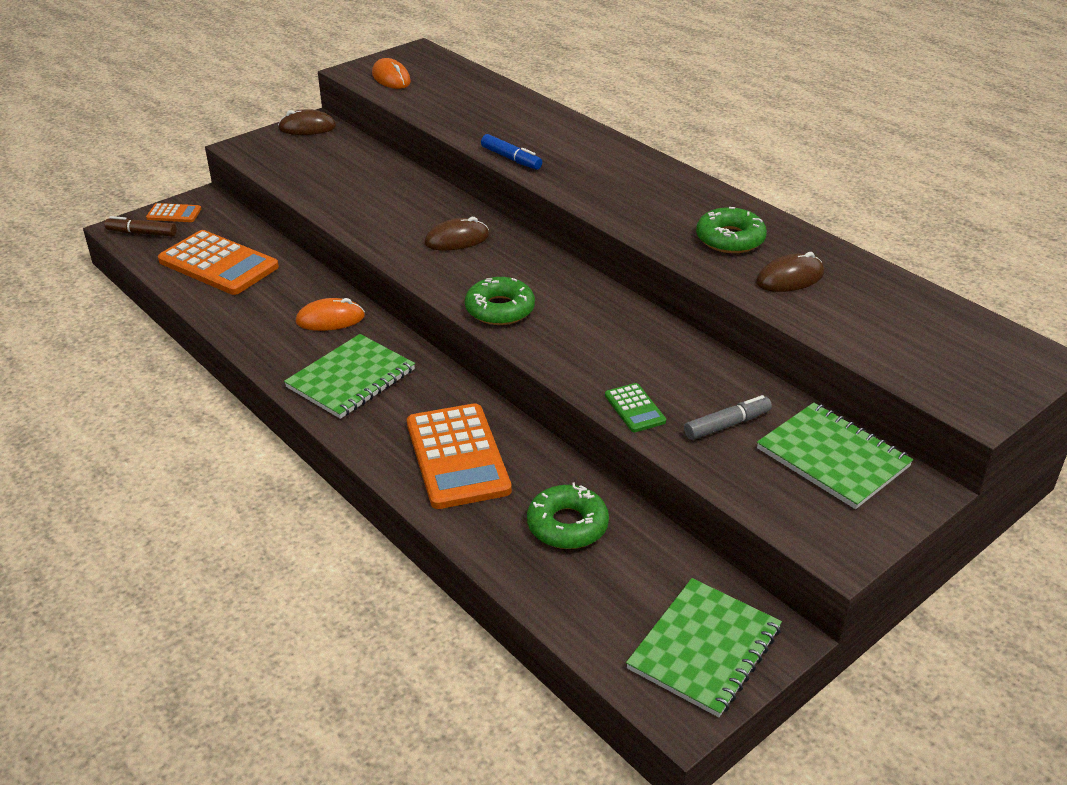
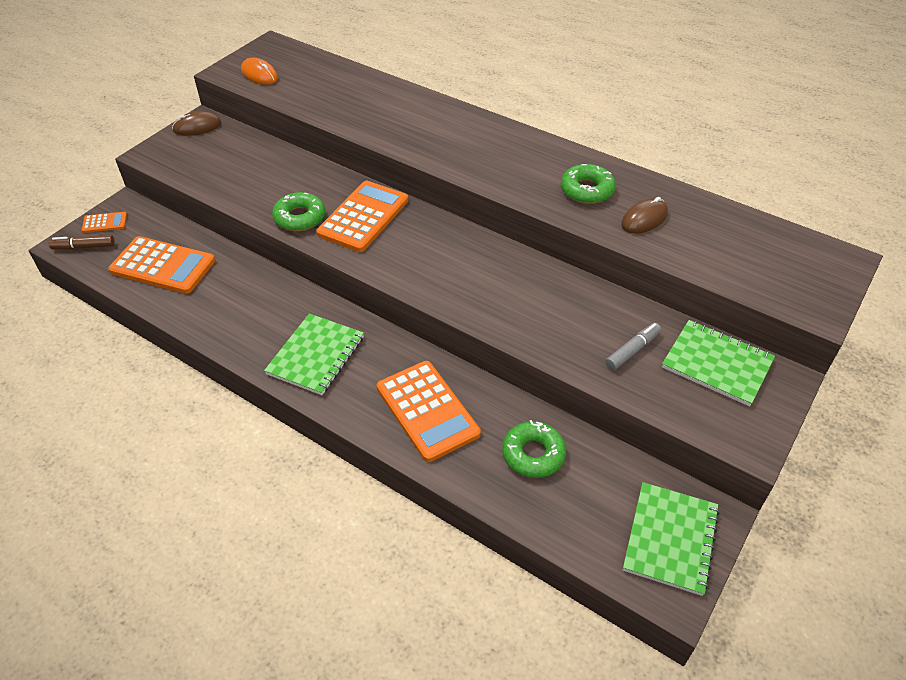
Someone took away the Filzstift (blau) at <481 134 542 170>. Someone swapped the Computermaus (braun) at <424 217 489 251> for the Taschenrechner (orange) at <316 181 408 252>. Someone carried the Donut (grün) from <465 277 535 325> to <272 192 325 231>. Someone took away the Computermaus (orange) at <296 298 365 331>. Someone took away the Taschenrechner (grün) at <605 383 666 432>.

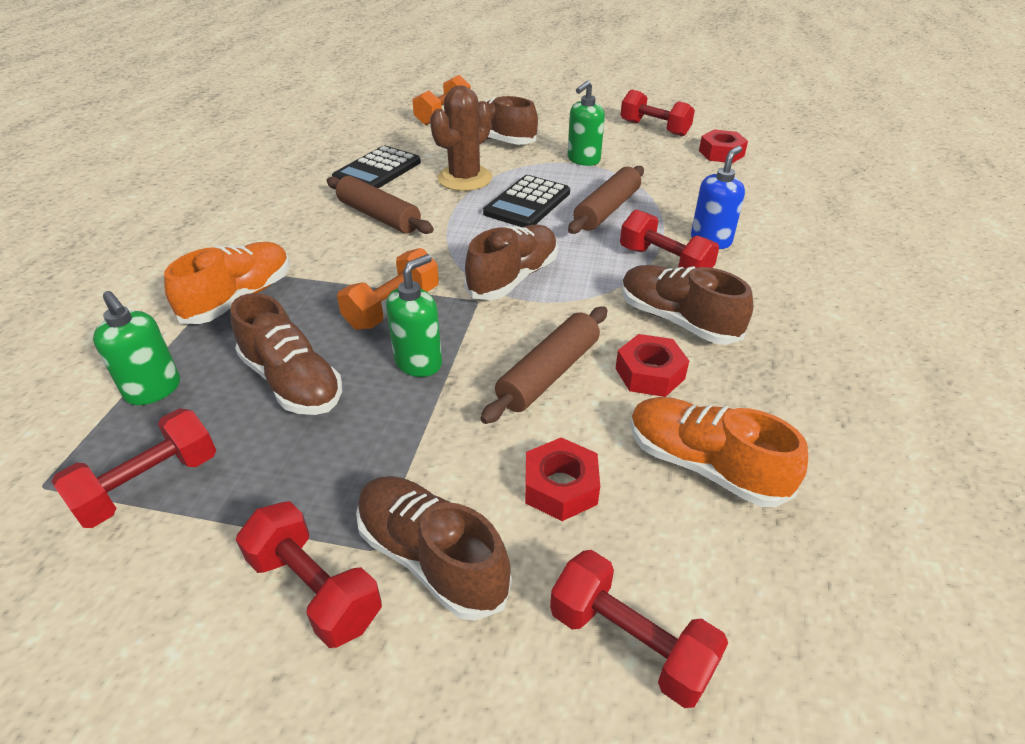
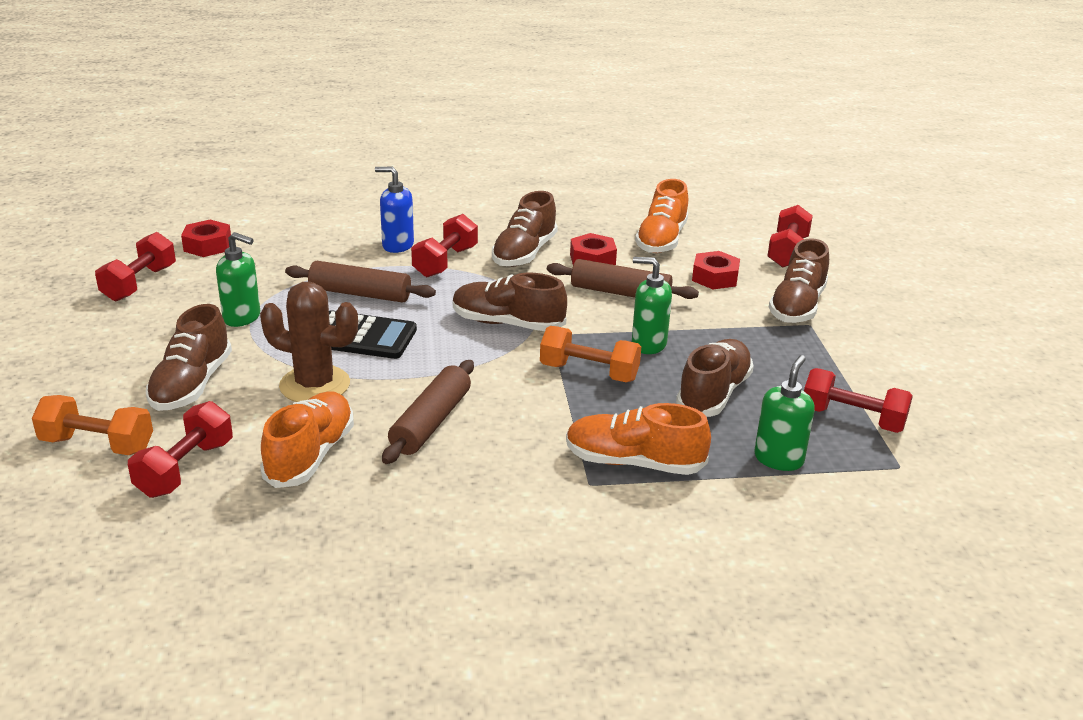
Someone swapped the Taschenrechner (schwarz) at <332 145 421 189> for the Schuh (orange) at <260 391 354 488>. Someone carried the Hantel (rot) from <236 501 382 648> to <128 401 233 498>.

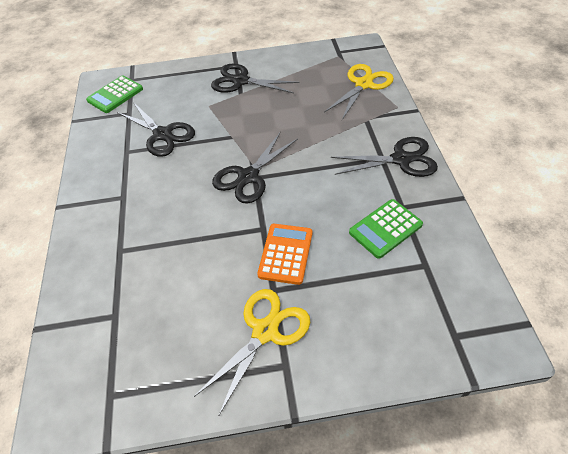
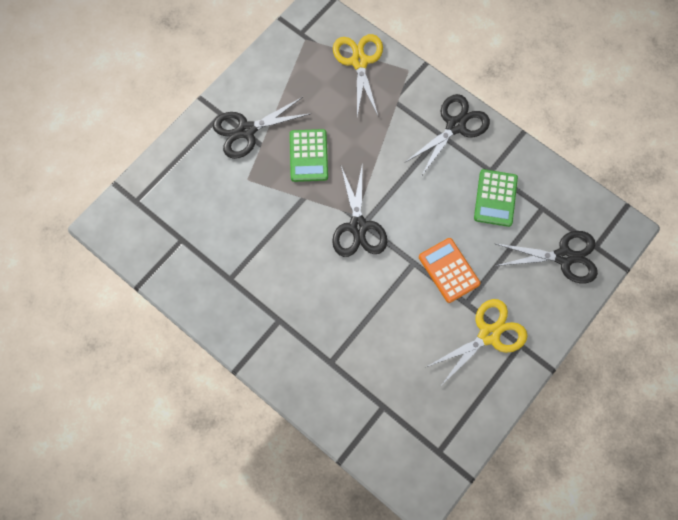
Someone carried the Taschenrechner (grün) from <86 76 143 113> to <290 129 328 182>. Someone carried the Schere (schwarz) from <117 102 195 157> to <494 231 598 283>. Someone rotated the Schere (gelb) at <194 289 310 415> by 60 degrees clockwise.

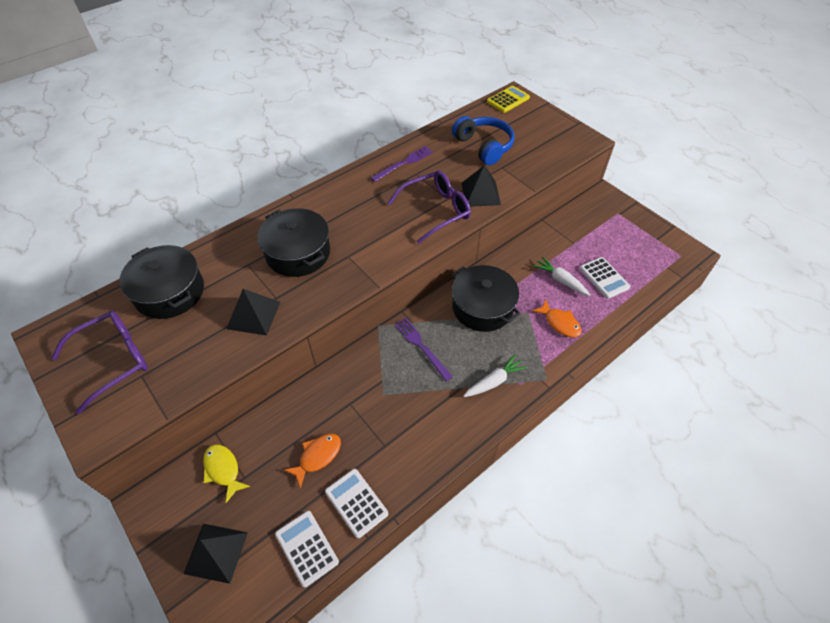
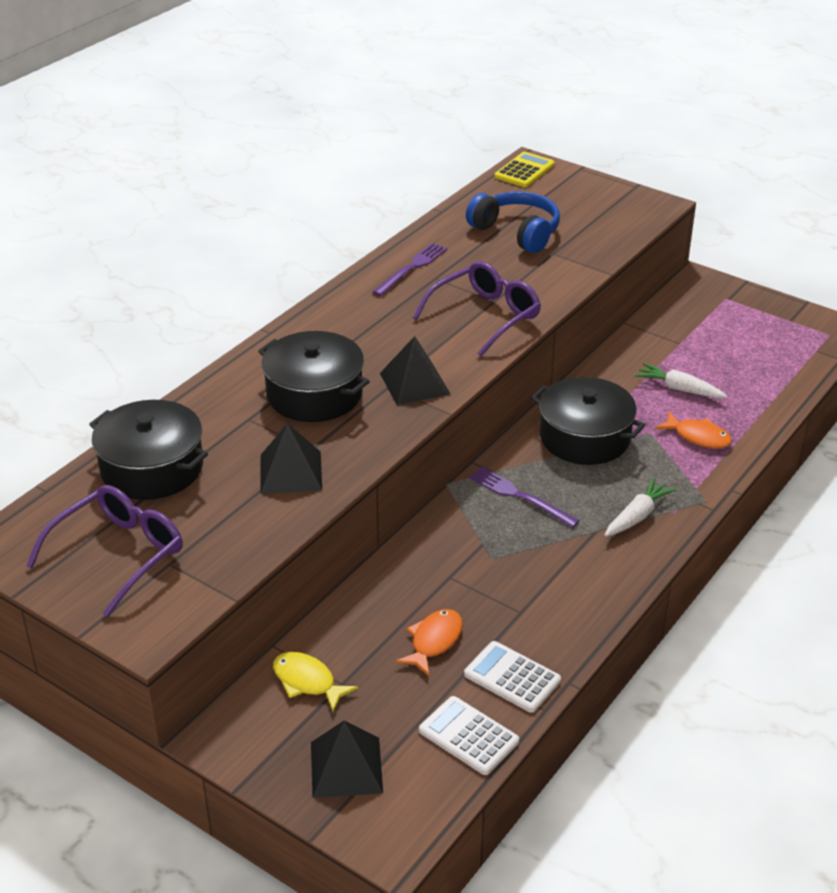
Someone carried the Pyramide (schwarz) from <462 165 501 207> to <380 336 451 405>. Someone took away the Taschenrechner (weiß) at <580 257 631 299>.

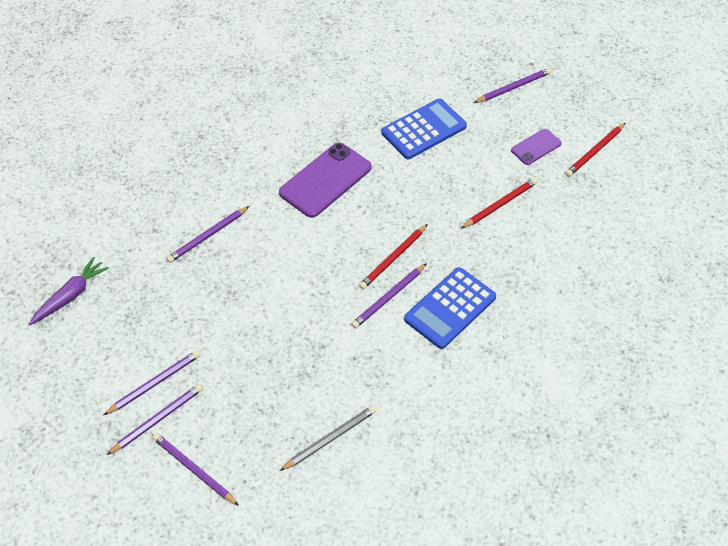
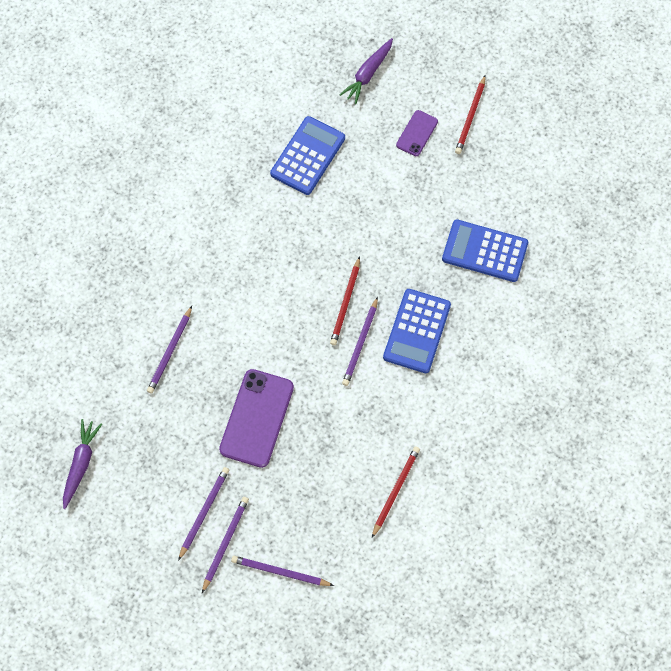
Someone swapped the Bleistift (lila) at <474 68 551 103> for the Karotte (lila) at <339 38 393 104>. Someone carried the Handy (lila) from <279 143 372 218> to <219 369 294 468>. Someone carried the Bleistift (rot) from <461 178 537 229> to <372 446 420 538>. Someone took away the Bleistift (grau) at <280 406 376 471>. Someone put down the Taschenrechner (blau) at <442 219 528 282>.

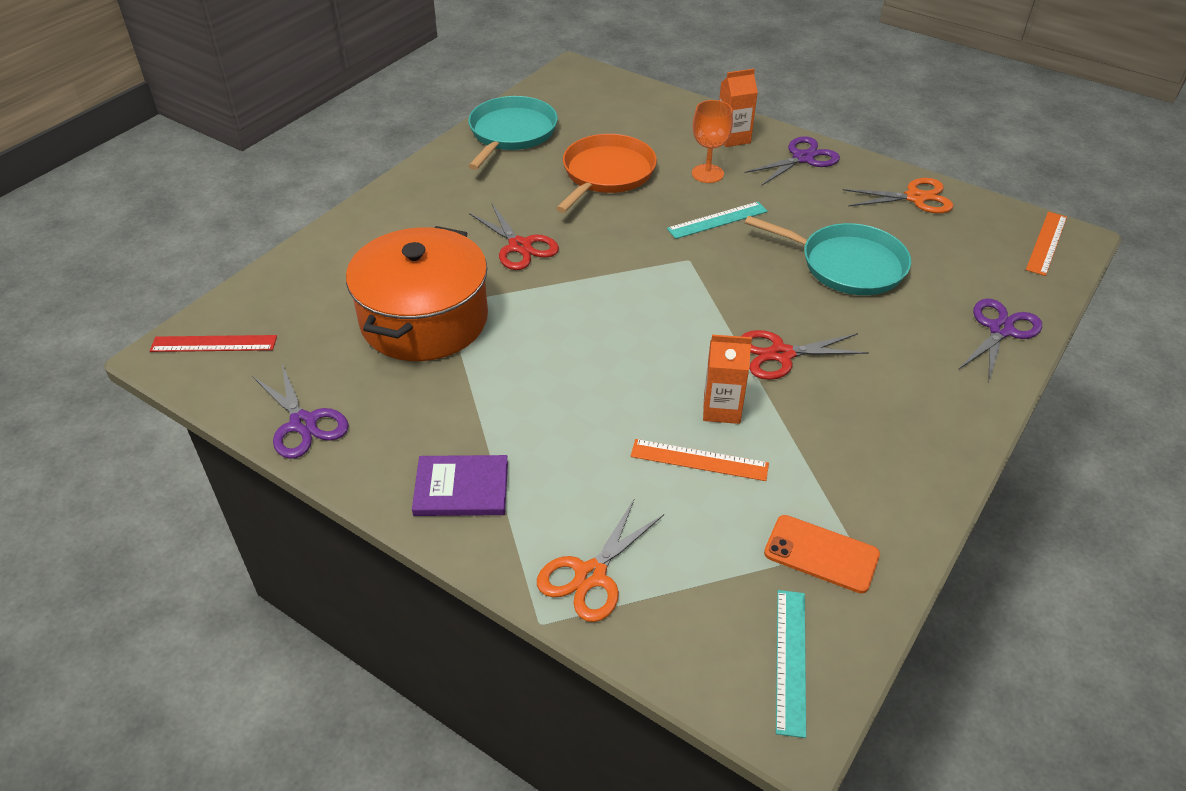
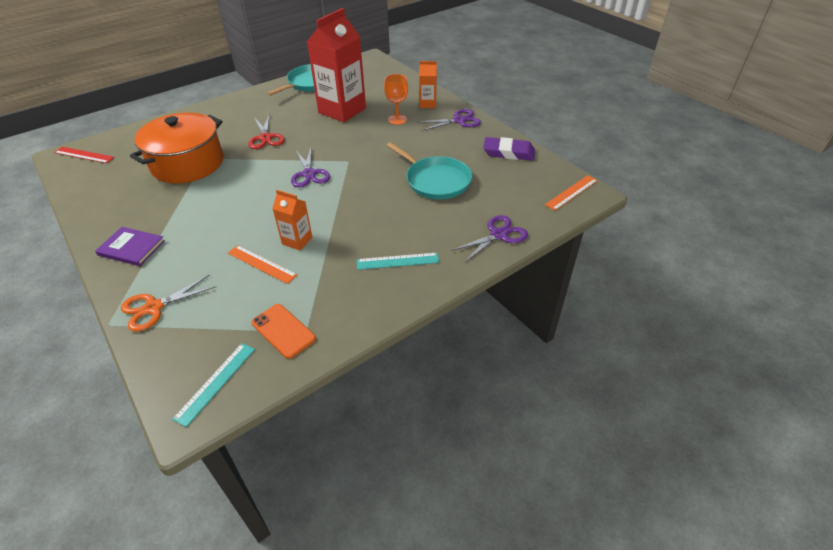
Someone swapped the Pfanne (orange) at <556 134 657 213> for the Getränkekarton (rot) at <307 8 366 122>. Someone swapped the Schere (orange) at <843 178 953 213> for the Radiergummi (lila) at <483 137 535 161>. Someone carried the Lineal (türkis) from <667 202 768 239> to <357 253 439 270>. Someone took away the Schere (rot) at <741 330 869 380>. Someone carried the Schere (lila) from <252 364 349 459> to <291 148 330 188>.

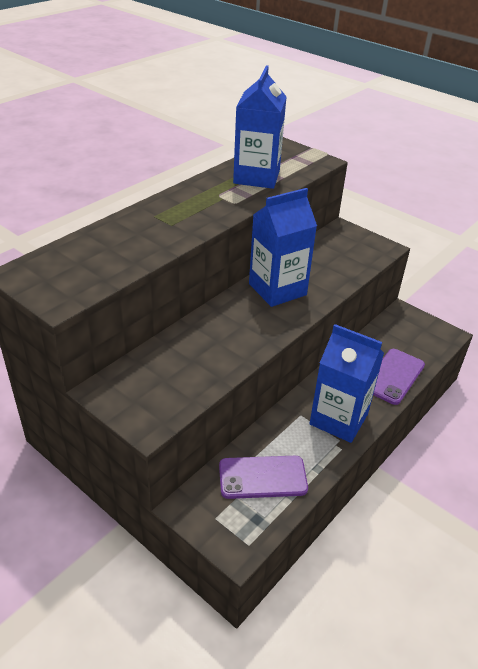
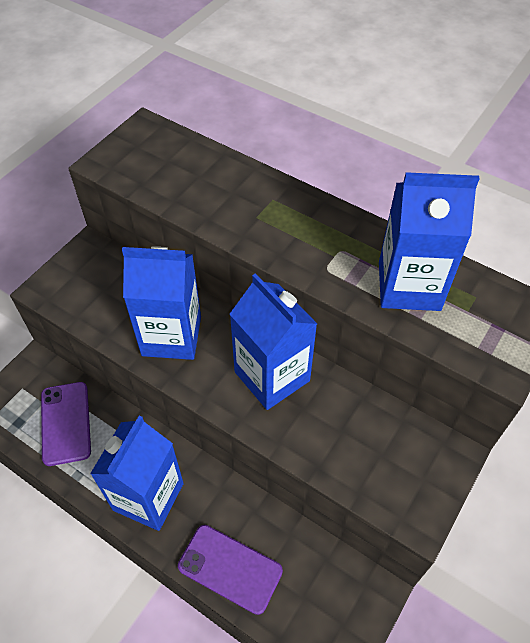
Someone put down the Getränkekarton (blau) at <122 246 201 360>.

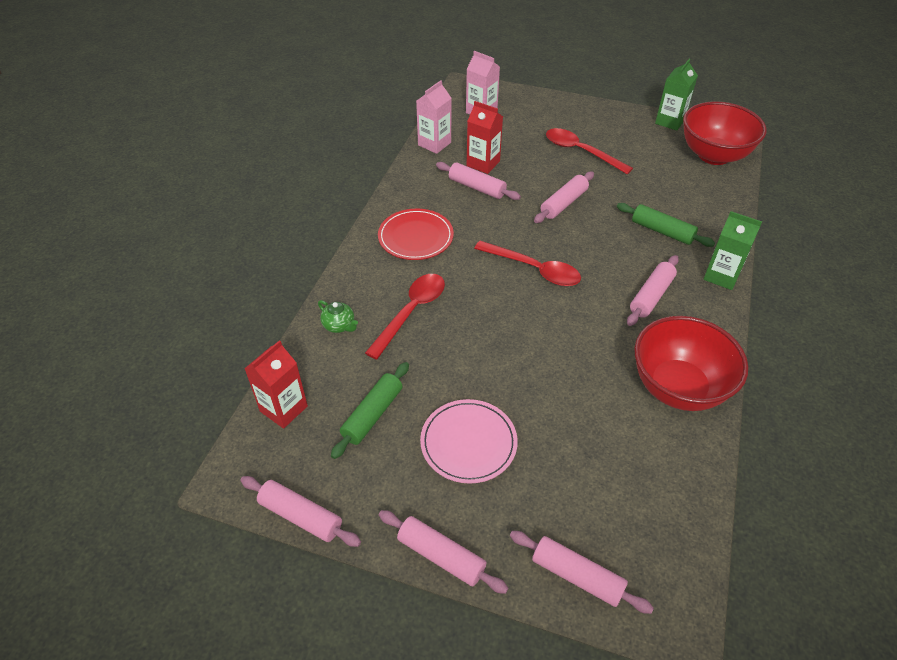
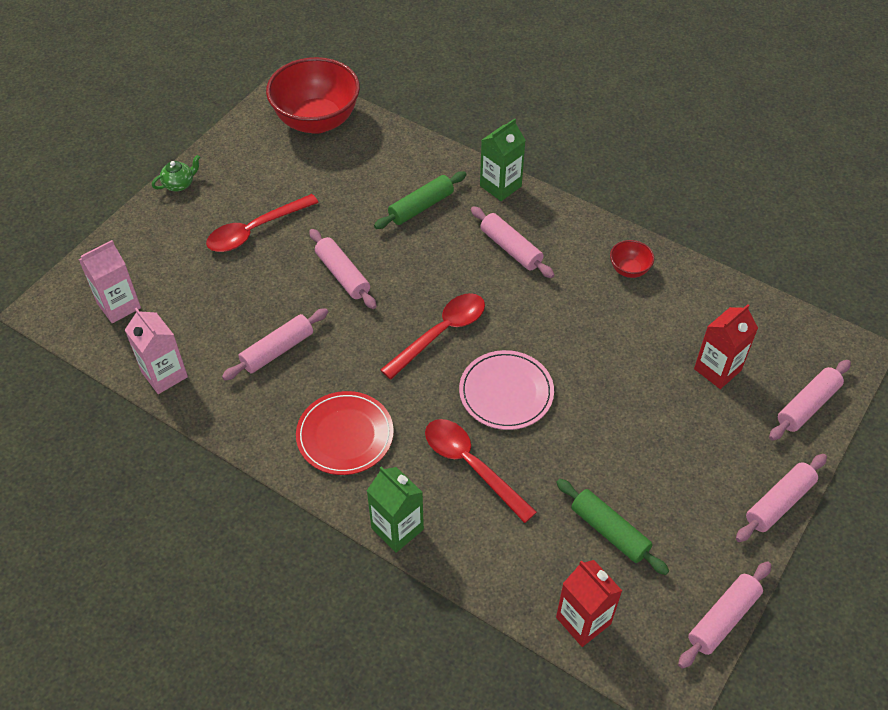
Someone carried the Getränkekarton (grün) from <655 59 698 131> to <367 467 424 553>. Someone carried the Getränkekarton (rot) from <467 101 503 174> to <694 304 758 389>. Someone carried the Teekanne (grün) from <318 300 358 333> to <152 155 200 191>. Someone scaled the Schüssel (rot) at <634 316 748 411> by 0.43. Someone carried the Teller (rosa) from <420 399 518 484> to <459 350 554 430>.

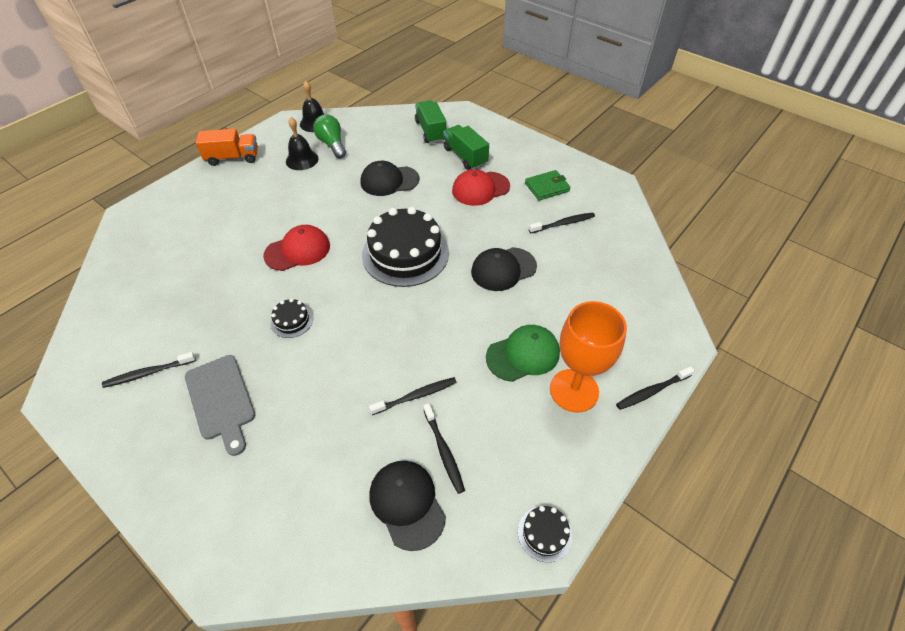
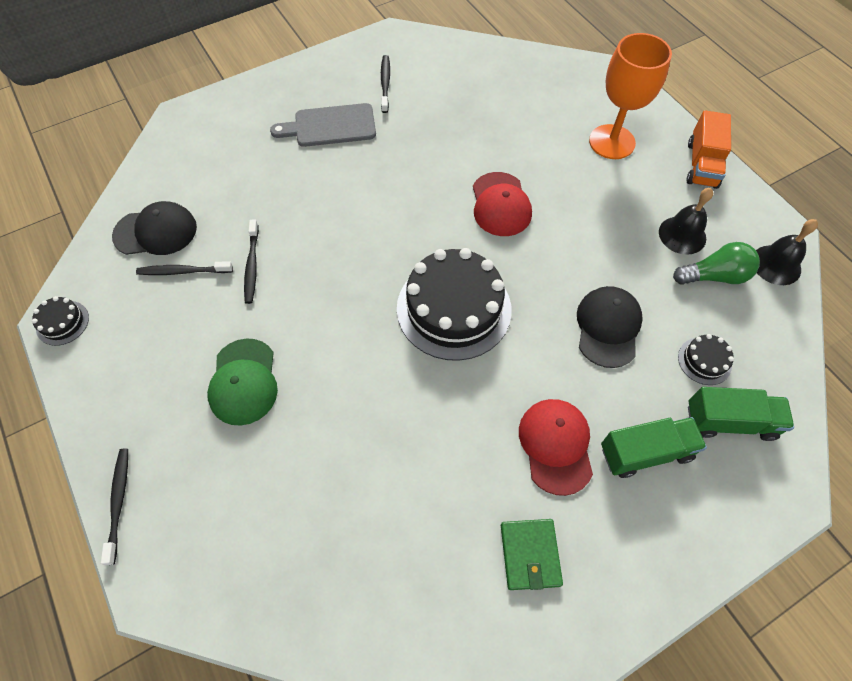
Someone took away the Zahnbürste (schwarz) at <529 213 595 233>. Someone took away the Kappe (schwarz) at <471 247 537 291>. Someone carried the Kuchen (schwarz) from <271 298 313 338> to <678 334 734 385>. Someone carried the Kelch (orange) from <550 301 627 412> to <589 33 672 159>.

